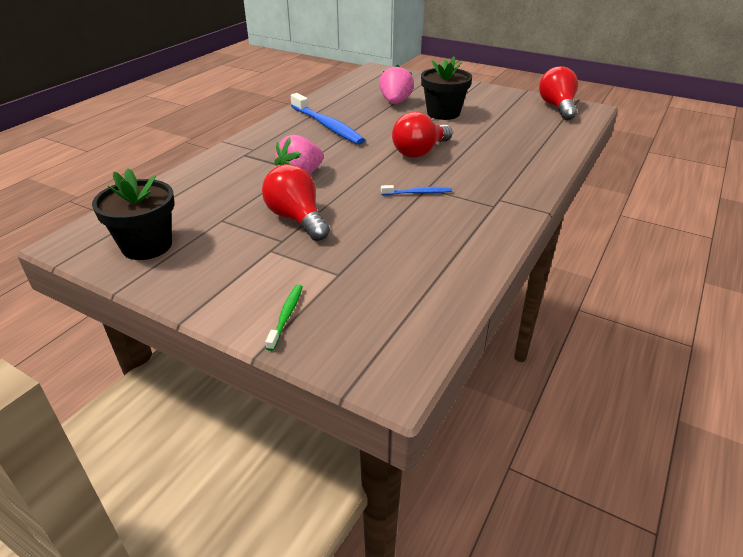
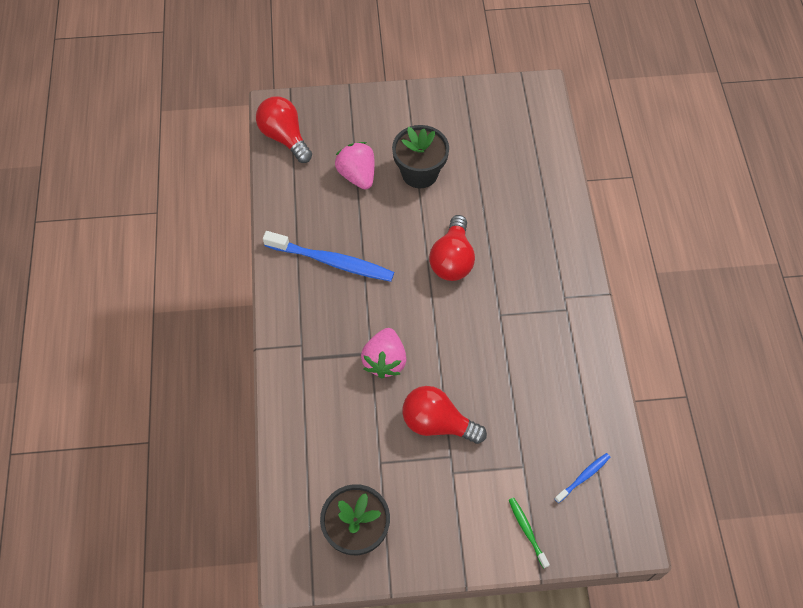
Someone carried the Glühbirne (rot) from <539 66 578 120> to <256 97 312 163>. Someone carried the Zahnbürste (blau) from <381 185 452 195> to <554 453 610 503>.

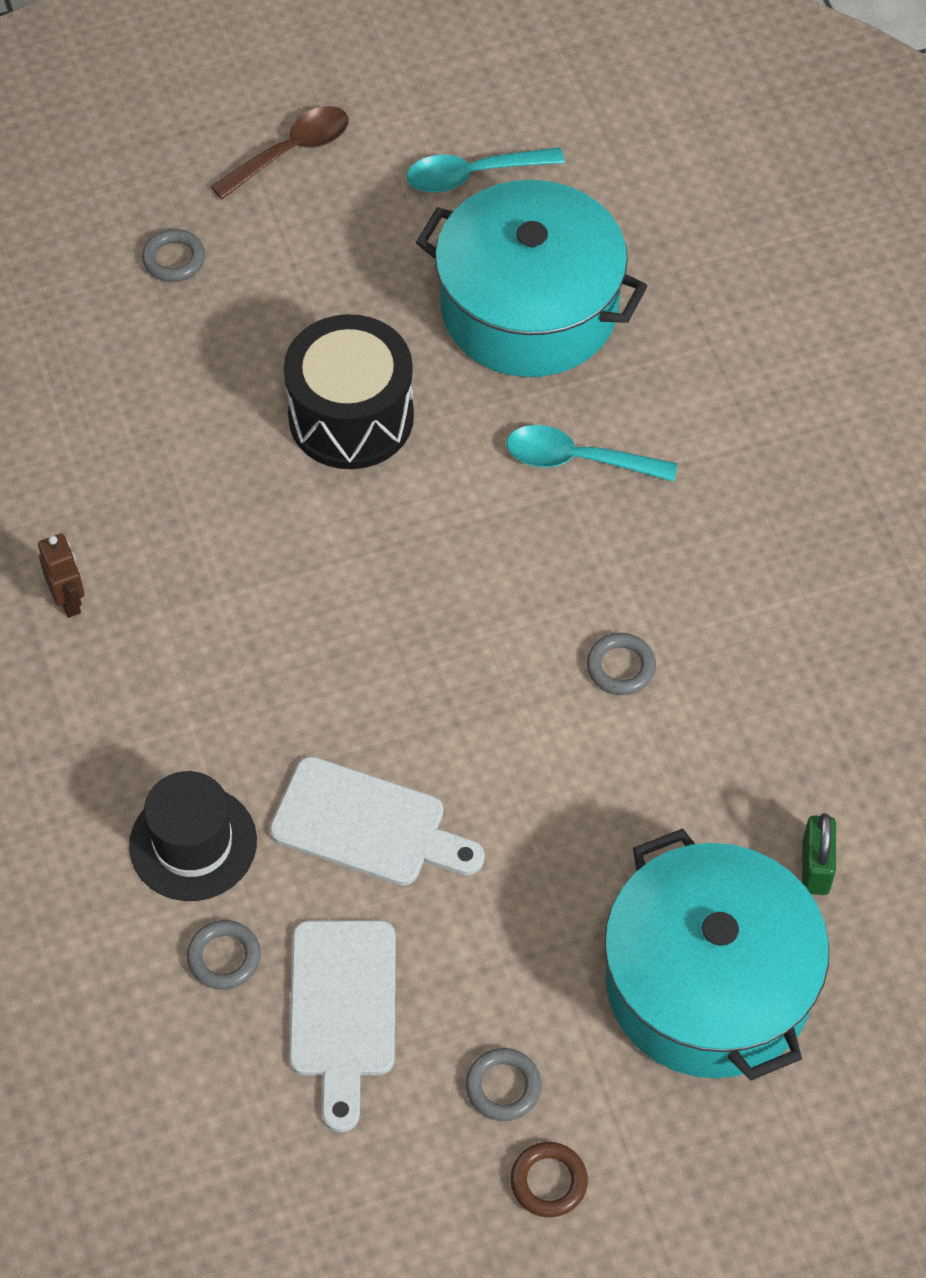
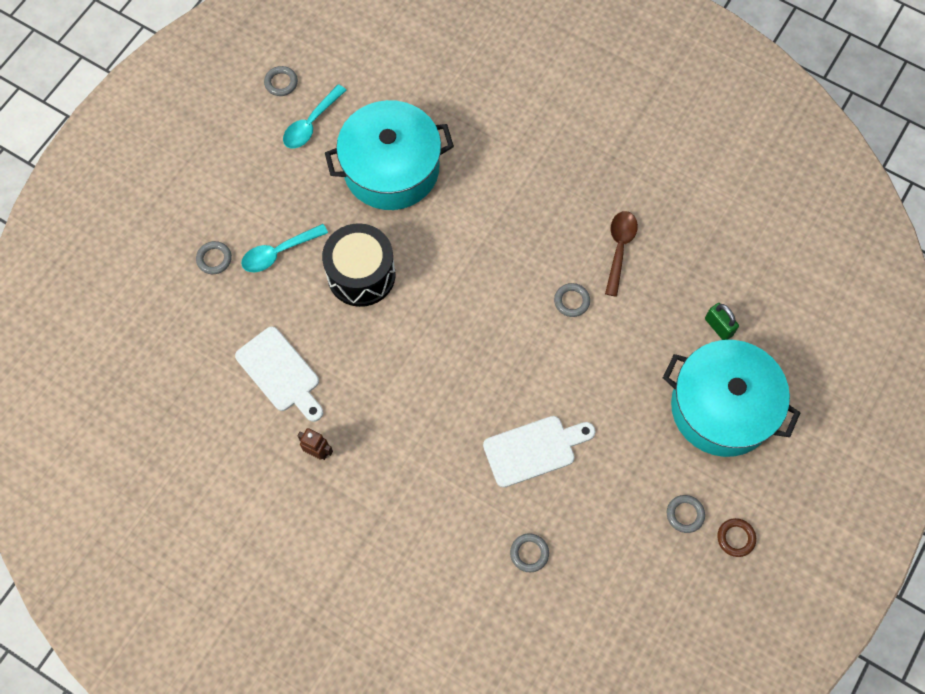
Someone carried the Löffel (braun) from <210 106 349 199> to <605 211 638 296>. Someone carried the Löffel (türkis) from <507 425 677 482> to <241 224 328 272>. Someone took away the Hut (schwarz) at <129 771 257 901>. Someone carried the Schneidebrett (weiß) from <289 920 396 1132> to <235 326 323 422>. Someone put down the Ring (grau) at <264 66 298 96>.

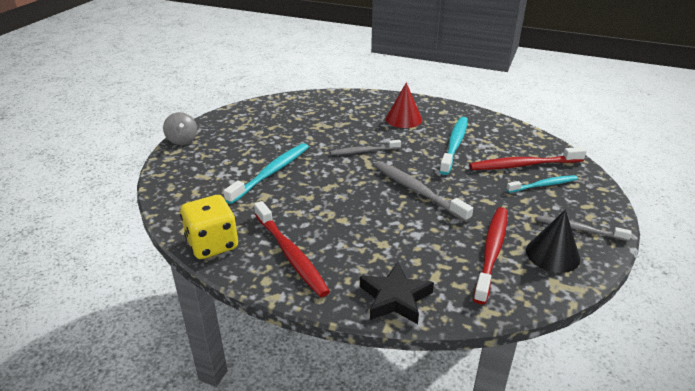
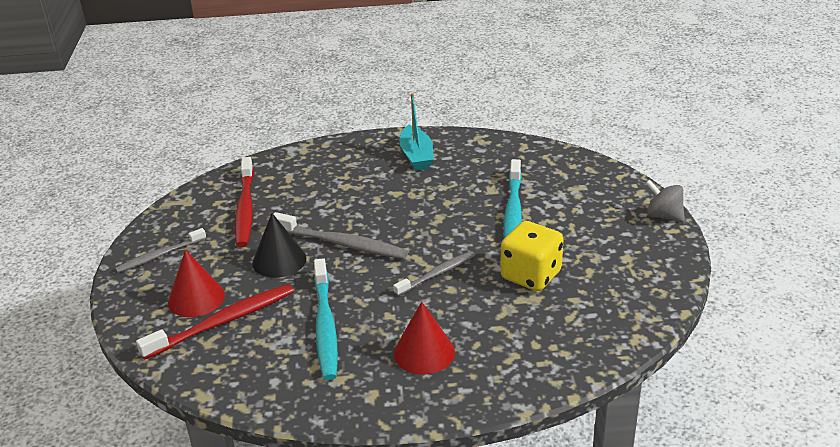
Someone swapped the Zahnbürste (türkis) at <506 175 578 193> for the Kegel (rot) at <168 250 225 317>. Someone carried the Spielwürfel (gelb) from <180 195 238 259> to <500 221 564 291>. Someone swapped the Zahnbürste (rot) at <254 201 330 297> for the Boot (türkis) at <399 93 434 171>. Someone carried the Kegel (schwarz) from <526 209 580 273> to <252 213 306 278>. Someone rotated the Zahnbürste (grau) at <537 215 632 241> by 150 degrees clockwise. Someone took away the Stern (schwarz) at <360 262 434 324>.

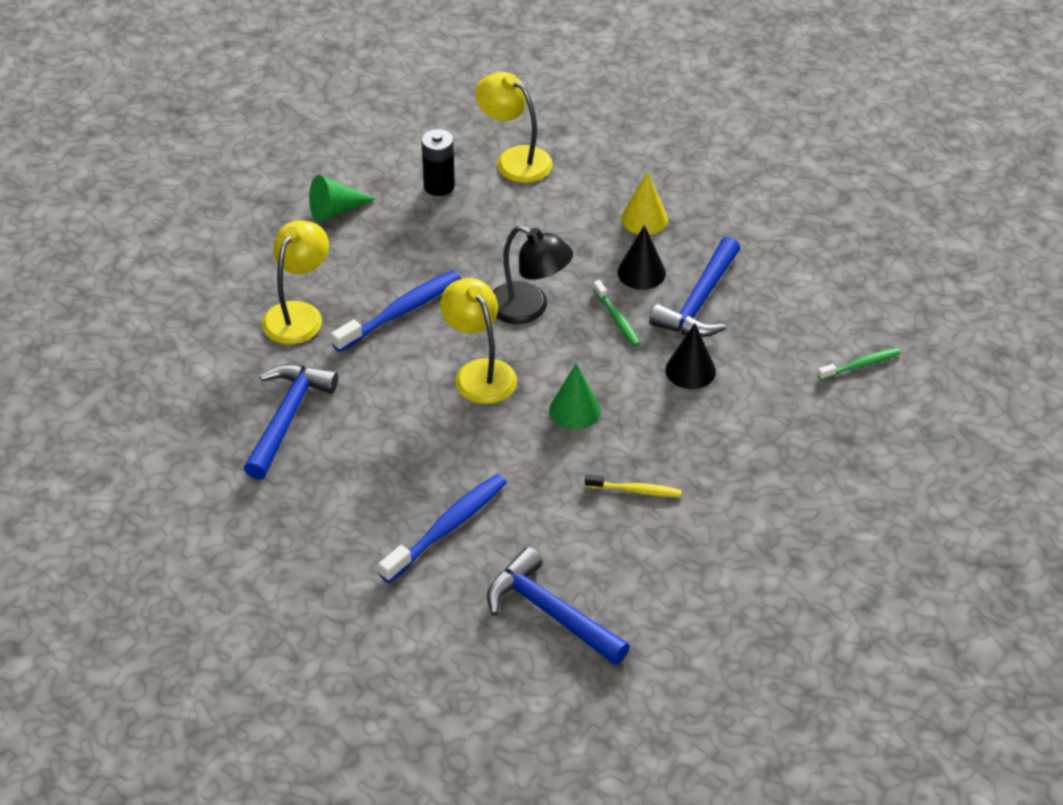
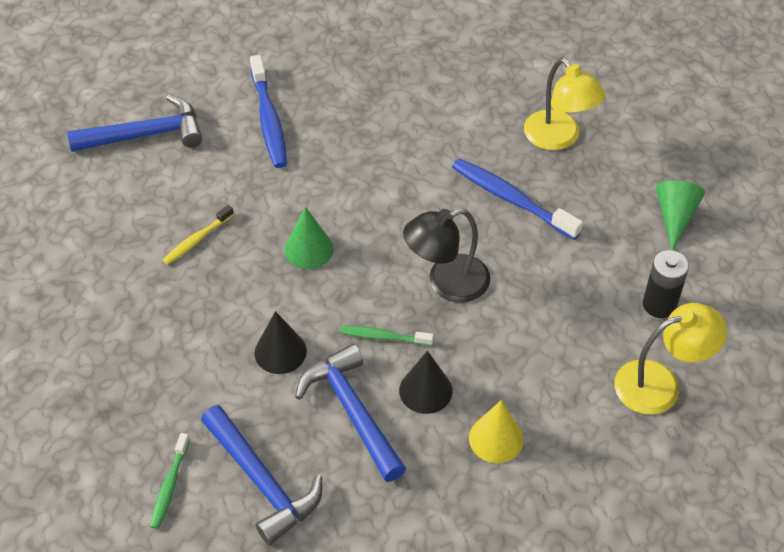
Someone rotated the Zahnbürste (blau) at <331 270 461 352> by 135 degrees clockwise. Someone took away the Lampe (gelb) at <440 278 517 404>. Someone carried the Hammer (blau) from <244 364 338 480> to <201 405 322 545>.

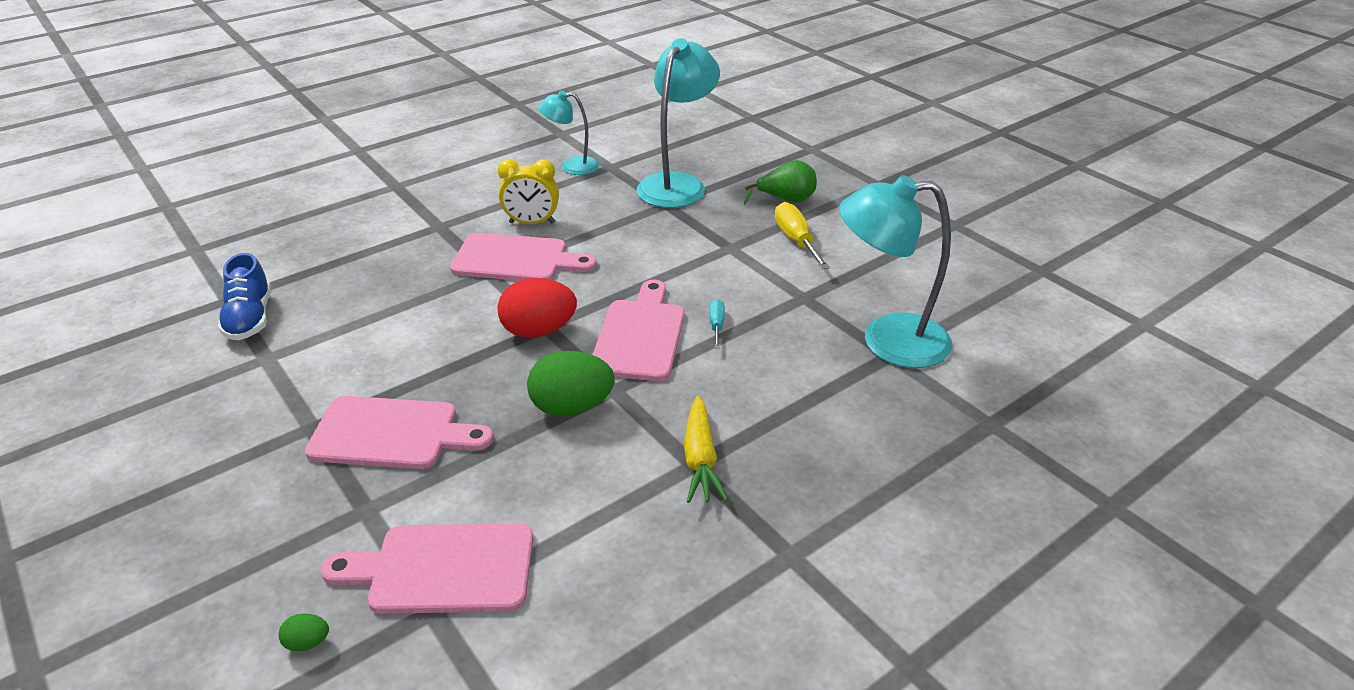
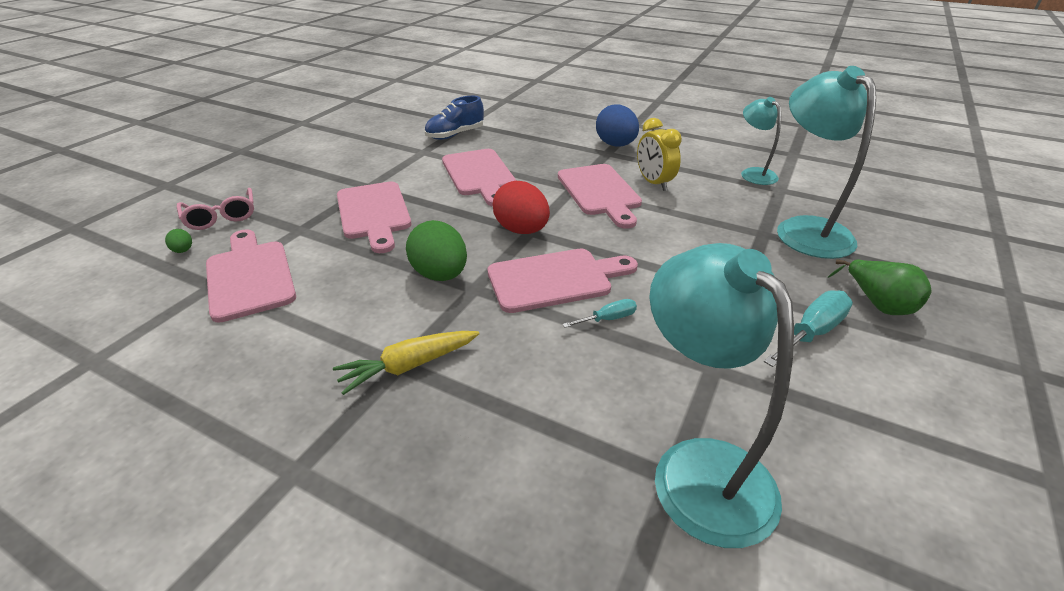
Someone rotated the Lampe (türkis) at <637 38 720 208> by 105 degrees counterclockwise. Someone repainted the Schraubenzieher (gelb) at <774 202 830 270>, which became the Schraubenzieher (türkis) at <764 290 853 367>. Someone put down the Ei (blau) at <596 105 639 146>. Someone put down the Schneidebrett (rosa) at <442 149 516 206>. Someone put down the Brille (rosa) at <177 188 254 230>.

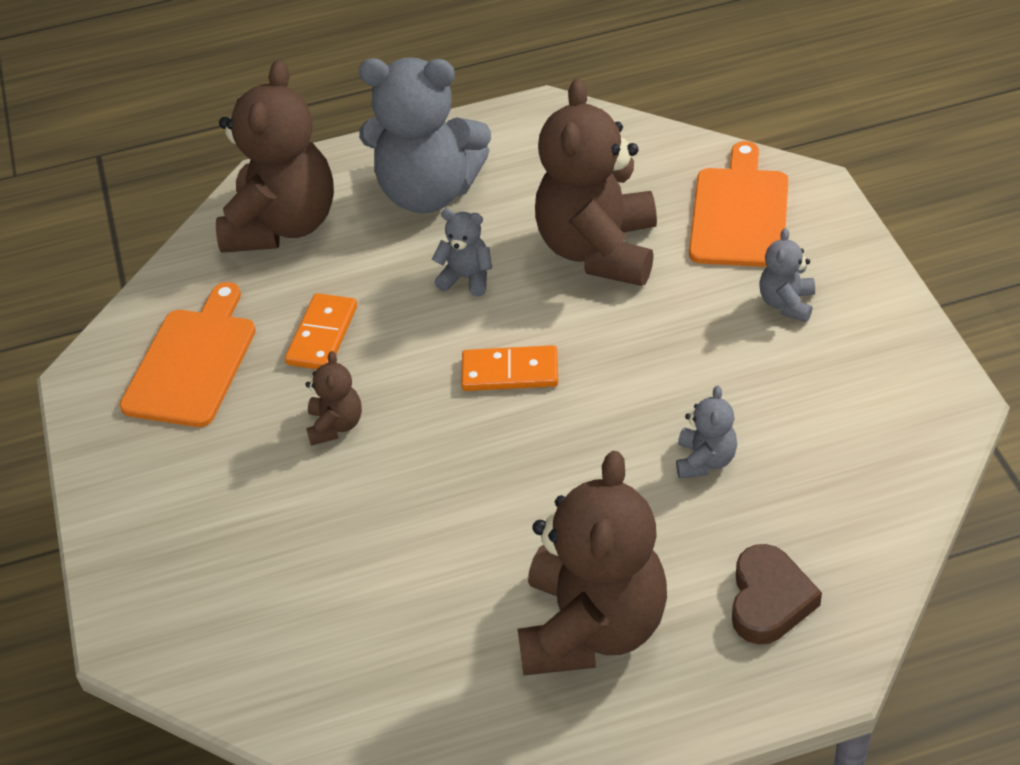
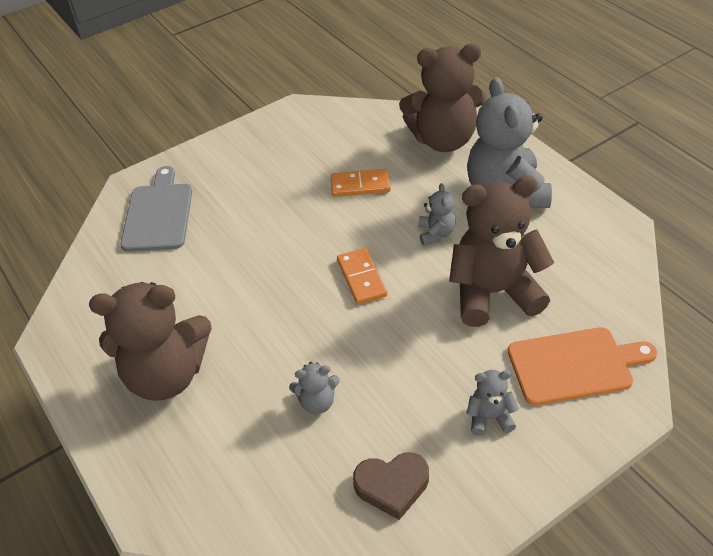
Someone took away the Schneidebrett (orange) at <120 282 256 427>. Someone took away the Teddybär (braun) at <305 351 362 446>. Someone carried the Herz (braun) from <732 544 822 644> to <353 452 429 520>. Someone put down the Schneidebrett (grau) at <121 166 192 252>.

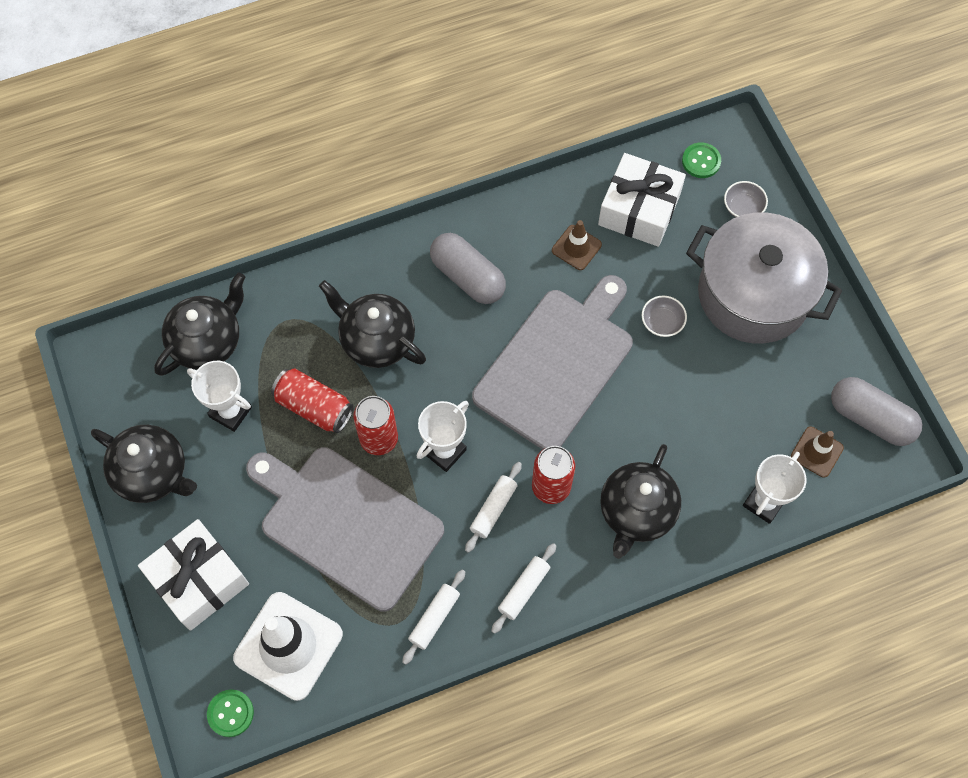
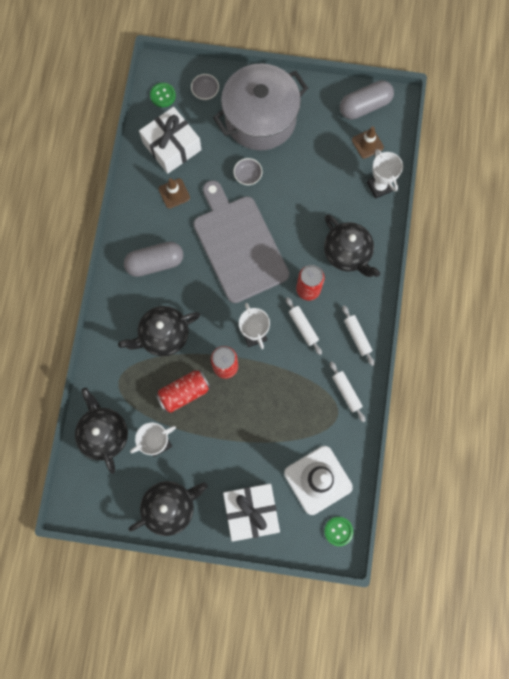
Someone took away the Schneidebrett (grau) at <246 447 444 612>.

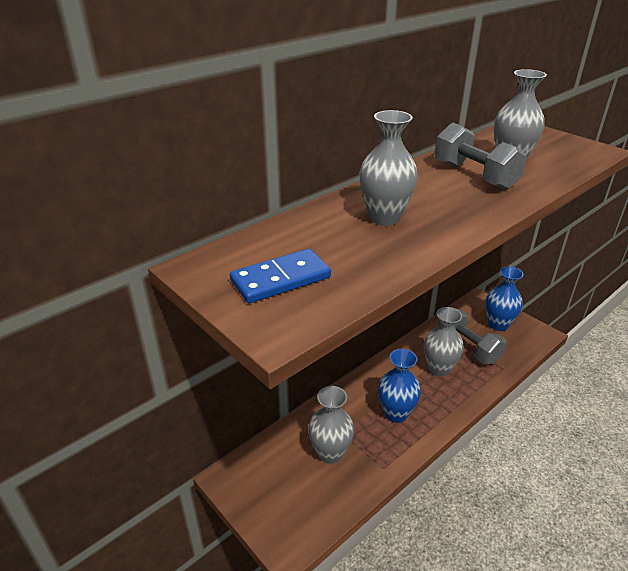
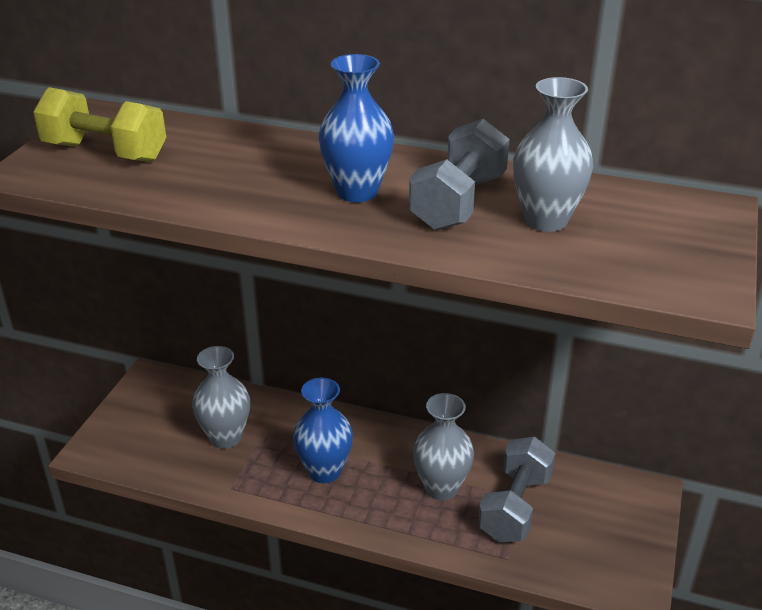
Someone took away the Vase (grau) at <359 110 418 226>. Someone swapped the Dominostein (blau) at <230 249 331 303> for the Hantel (gelb) at <33 87 166 162>. Someone carried the Vase (blau) from <485 266 524 331> to <318 54 394 202>.

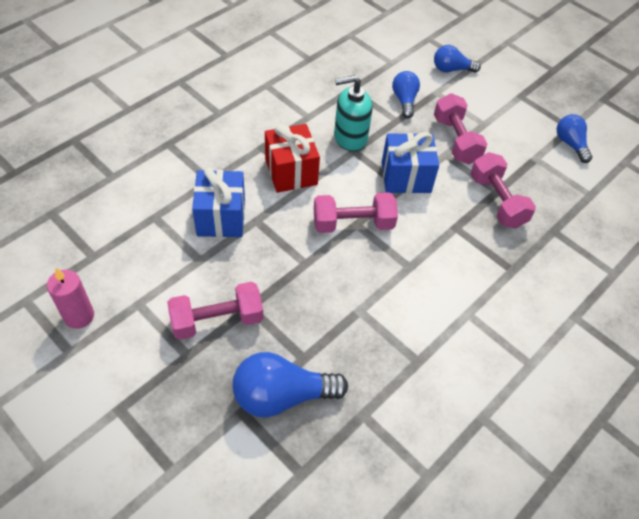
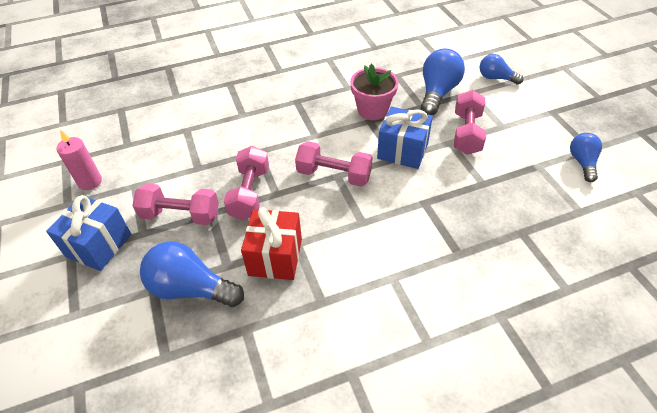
Someone scaled the Glühbirne (blau) at <392 71 420 118> by 1.64. Someone swapped the Seifenspender (türkis) at <334 75 373 151> for the Blumentopf (rosa) at <350 64 398 120>. Someone carried the Geschenk (rot) from <265 124 320 193> to <241 207 302 280>. Someone carried the Hantel (rosa) from <471 152 536 228> to <224 146 269 220>. Someone carried the Geschenk (blau) from <192 167 245 237> to <46 195 131 271>.

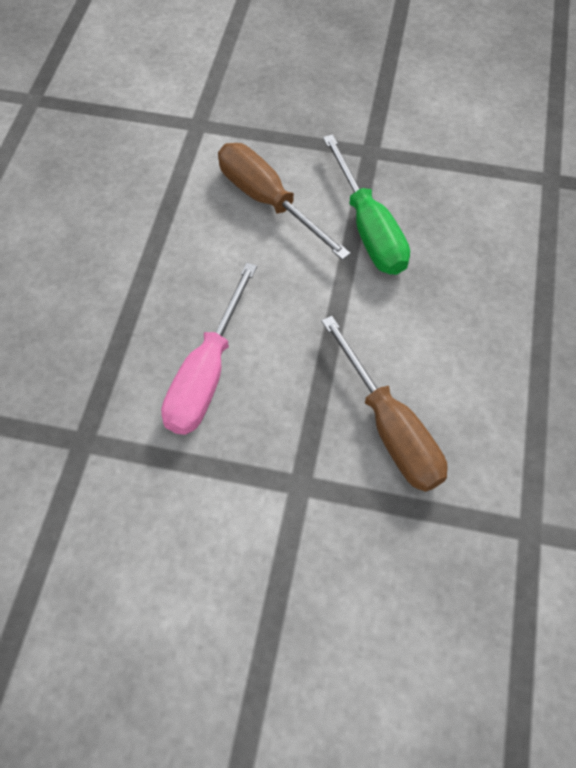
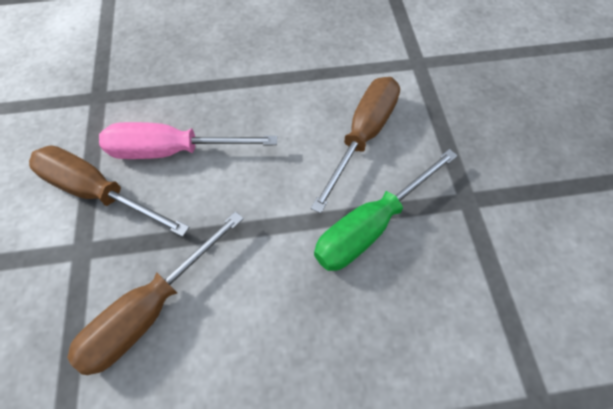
Someone put down the Schraubenzieher (braun) at <29 145 190 237>.

